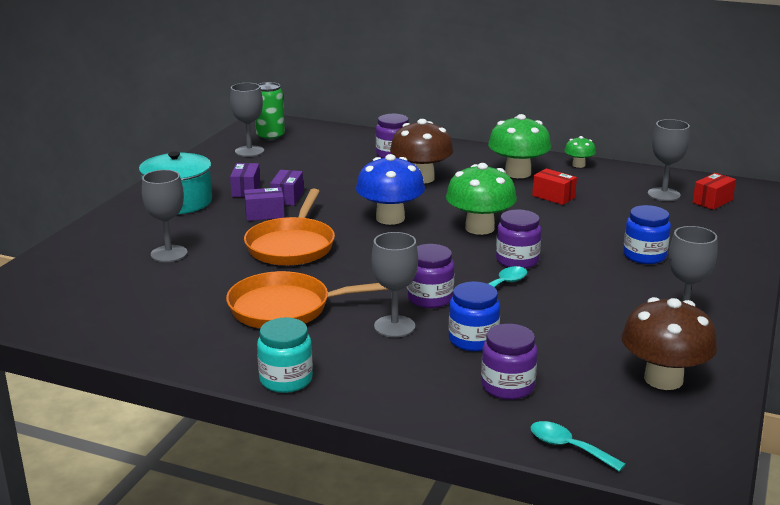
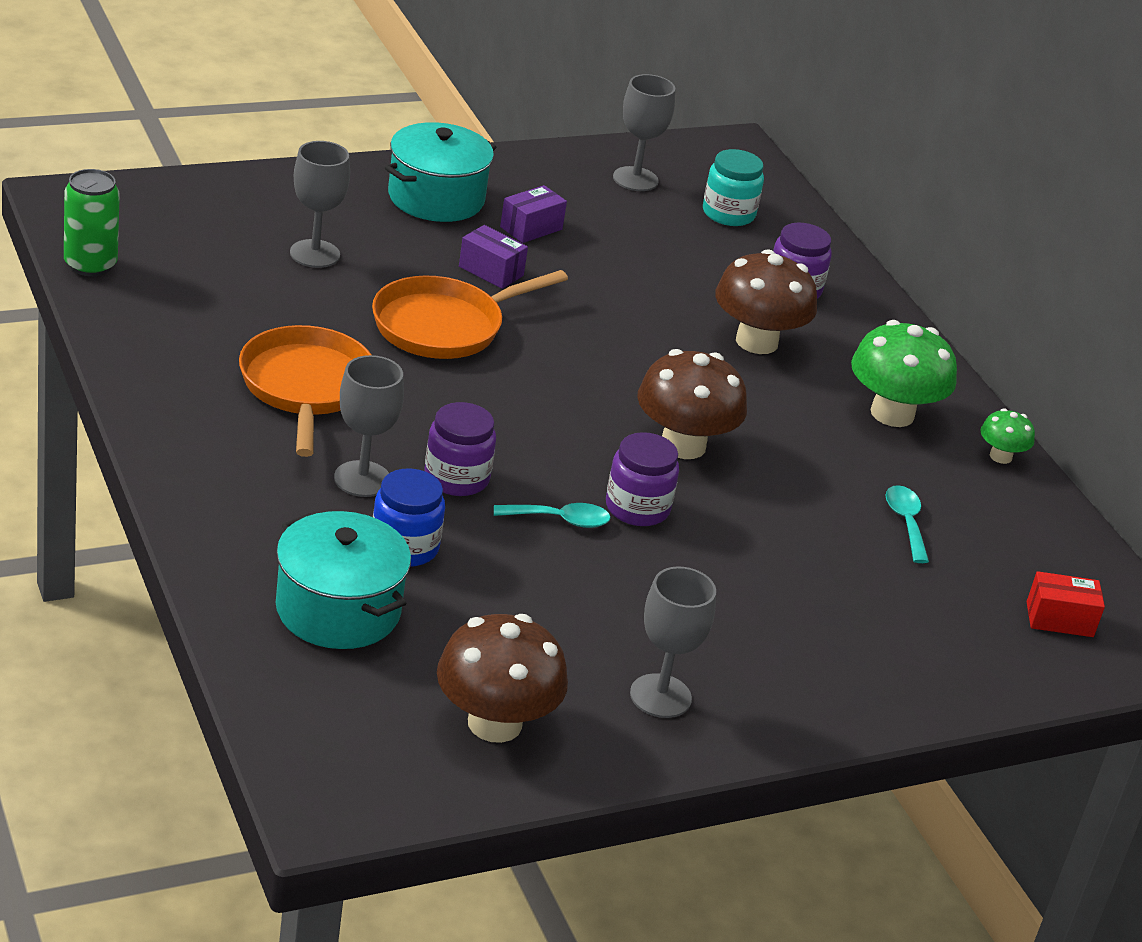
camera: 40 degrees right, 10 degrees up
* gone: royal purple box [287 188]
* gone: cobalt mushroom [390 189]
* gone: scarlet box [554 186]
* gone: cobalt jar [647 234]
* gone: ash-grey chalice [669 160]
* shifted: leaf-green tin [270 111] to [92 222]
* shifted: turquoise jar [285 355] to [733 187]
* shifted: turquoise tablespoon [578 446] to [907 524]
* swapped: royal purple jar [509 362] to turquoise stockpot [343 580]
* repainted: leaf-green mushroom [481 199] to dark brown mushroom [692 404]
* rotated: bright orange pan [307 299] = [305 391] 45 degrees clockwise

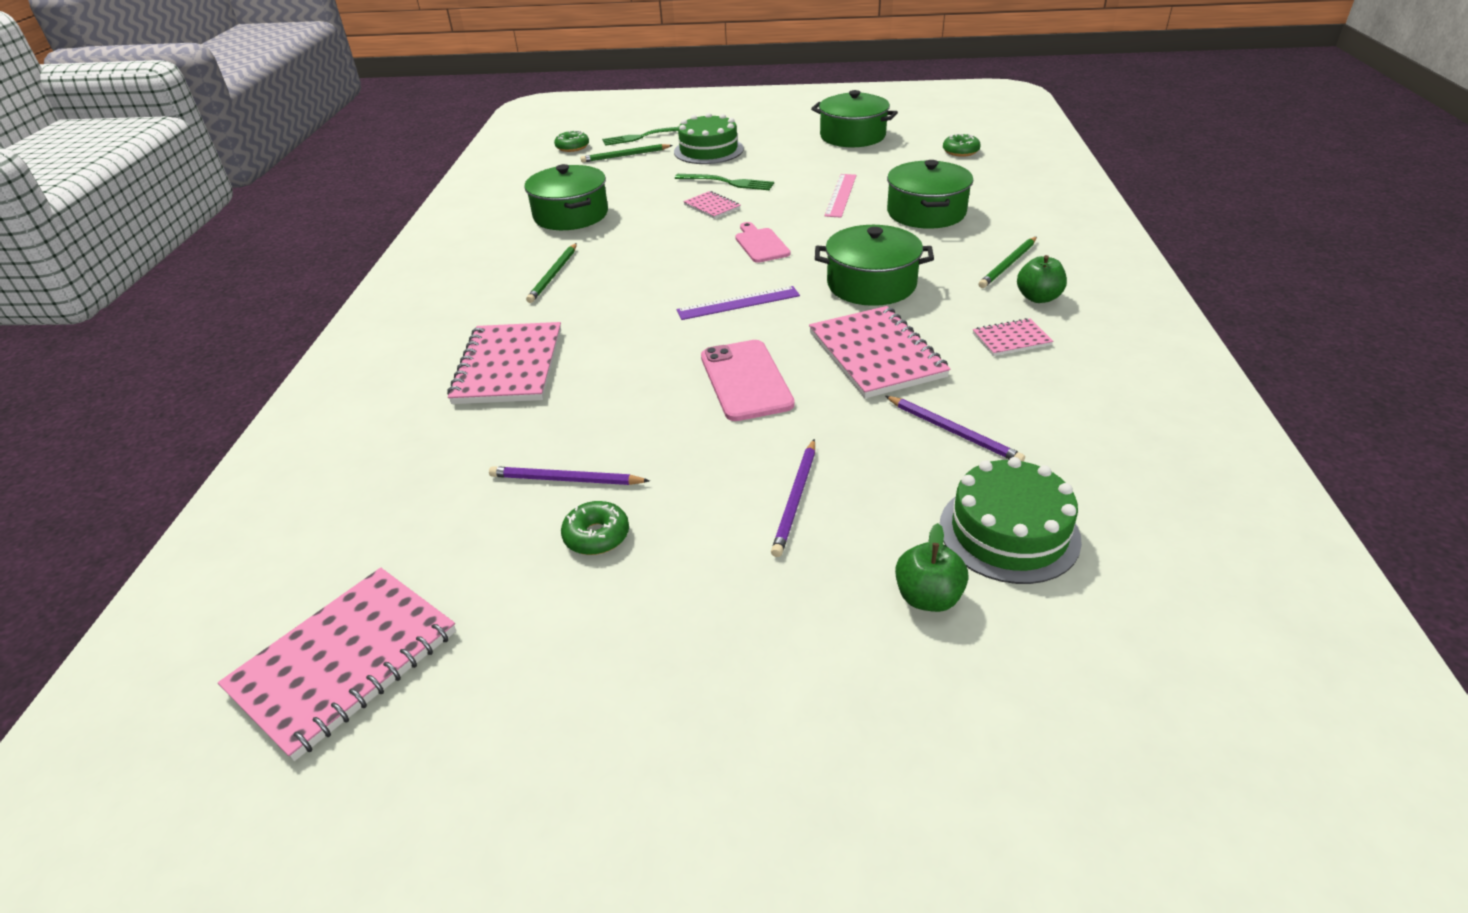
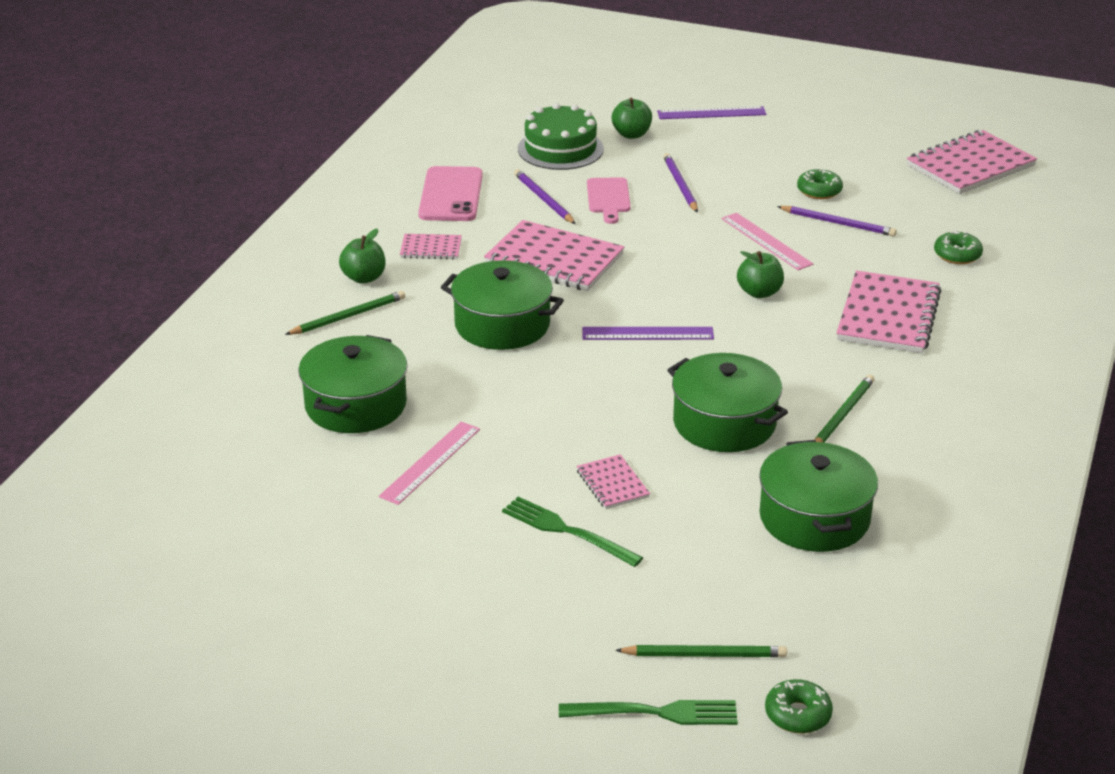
camera: 165 degrees left, 5 degrees down
* gone: leaf-green gateau [709 138]
* new: royal purple measuring stick [712 112]
* new: rose-pink measuring stick [767 241]
* new: leaf-green apple [760 274]
* shifted: rose-pink mobile phone [748 380] to [450 193]
* shifted: rose-pink chopping board [763 242] to [609 200]
* shifted: leaf-green stockpot [854 118] to [728 402]
* shifted: leaf-green glazed donut [962 145] to [958 247]
* rotated: royal purple pencil [793 498] = [680 183] 45 degrees counterclockwise
* rotated: rose-pink exercise book [880 352] = [554 255] 60 degrees counterclockwise

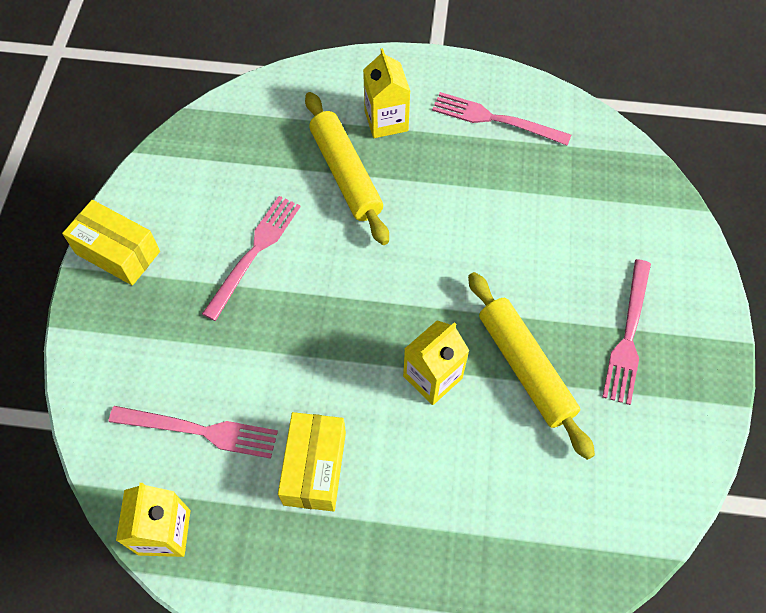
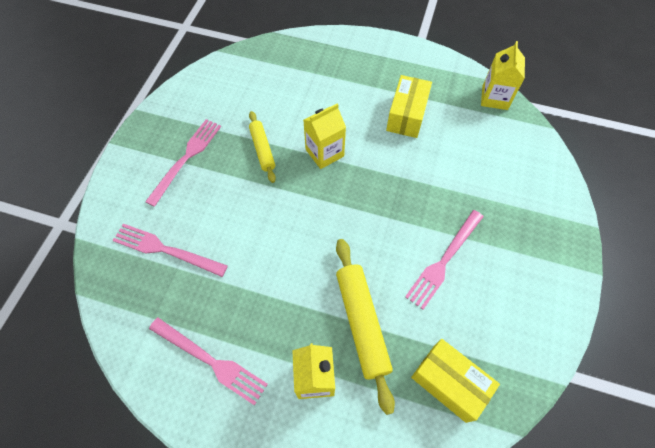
camera: 170 degrees left, 0 degrees up
* shifted: yellow box [111 243] to [455 381]
* shifted: rose-pink fork [193 432] to [170 250]
* scaled: yellow dough roller [531 366] = [262 147] x0.60

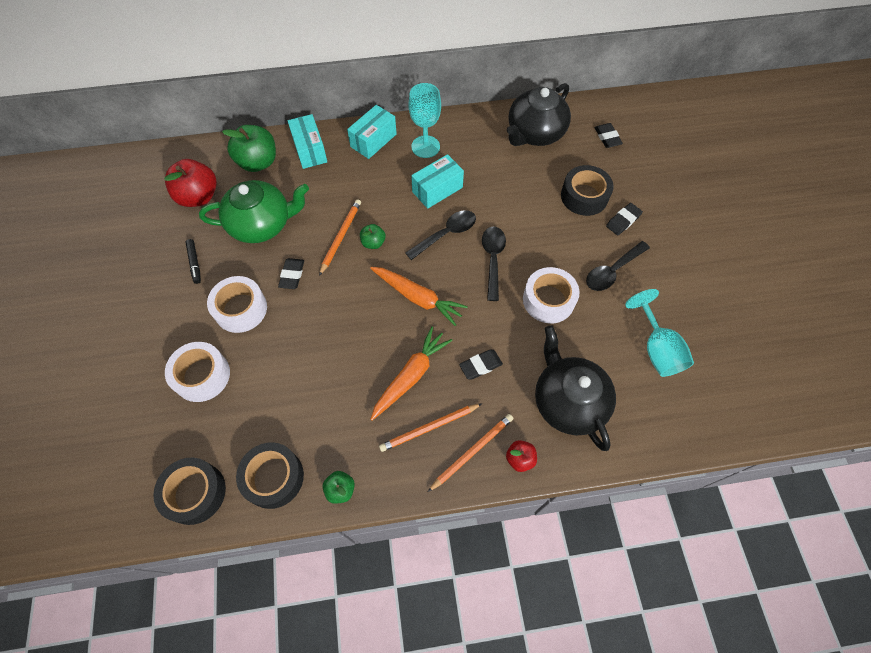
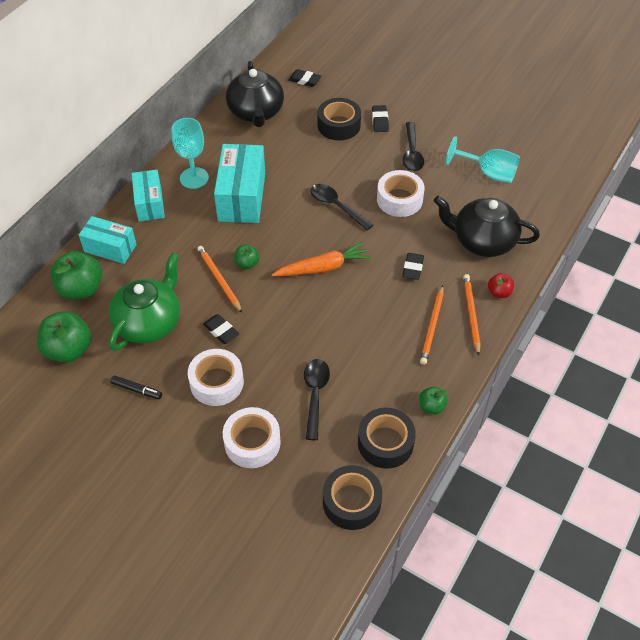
camera: 50 degrees left, 10 degrees down
* gone: bright orange toy carrot [411 373]
* shifted: ebony tablespoon [441 235] to [317 399]
* repainted: scarlet apple [190 183] to leaf-green apple [64 337]
* scaled: turquoise box [437 181] = [239 183] x1.58

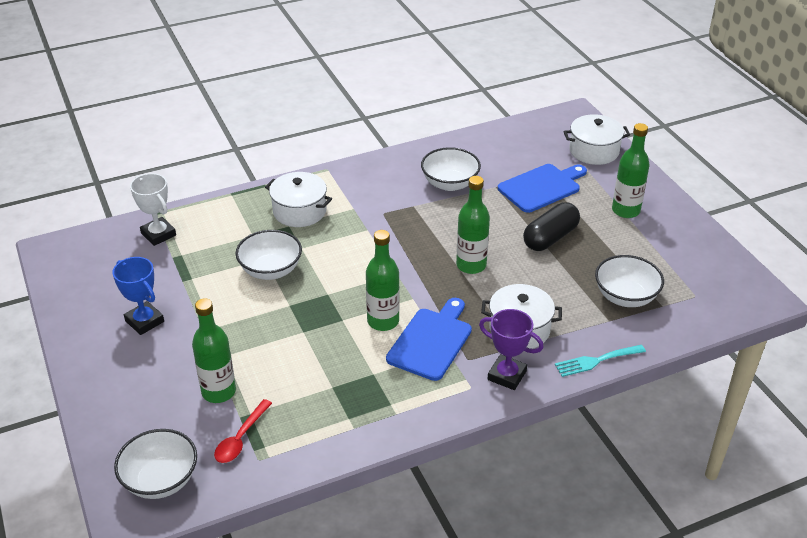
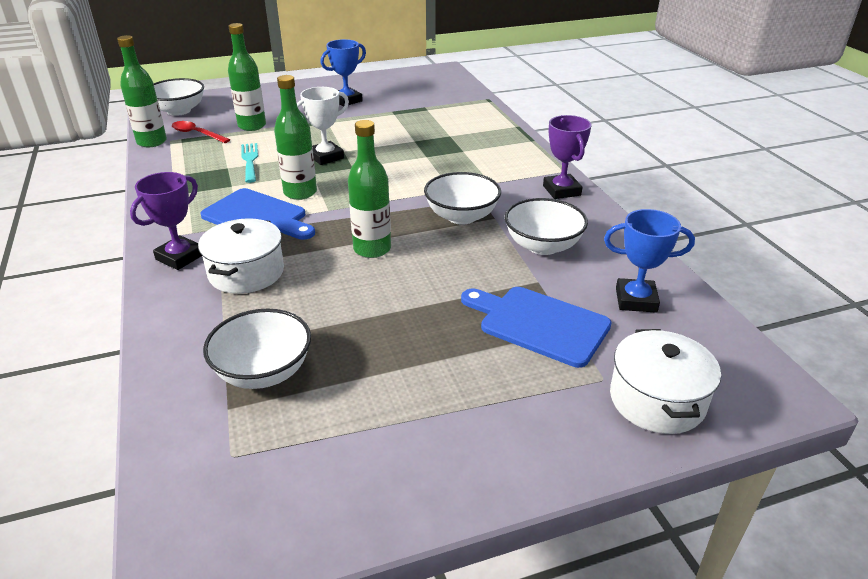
camera: 95 degrees right, 5 degrees down
* gone: pure white stockpot [298 199]
* gone: ebony pill shape [551 226]
* new: royal purple prize cup [567 157]
* new: cobalt prize cup [649 261]
* shifted: pure white prize cup [153 209] to [323 126]
* shifted: pure white bowl [269 255] to [462 198]
* shifted: turquoise fork [600 361] to [249 163]
* shifted: leaf-green flask [631 170] to [142 91]
* rotated: cobalt chopping board [542 188] = [536 327] 150 degrees clockwise

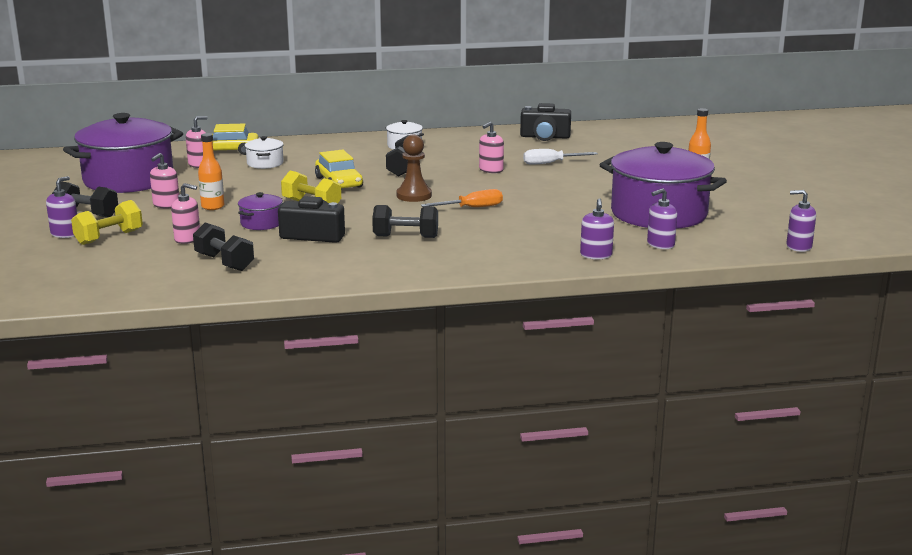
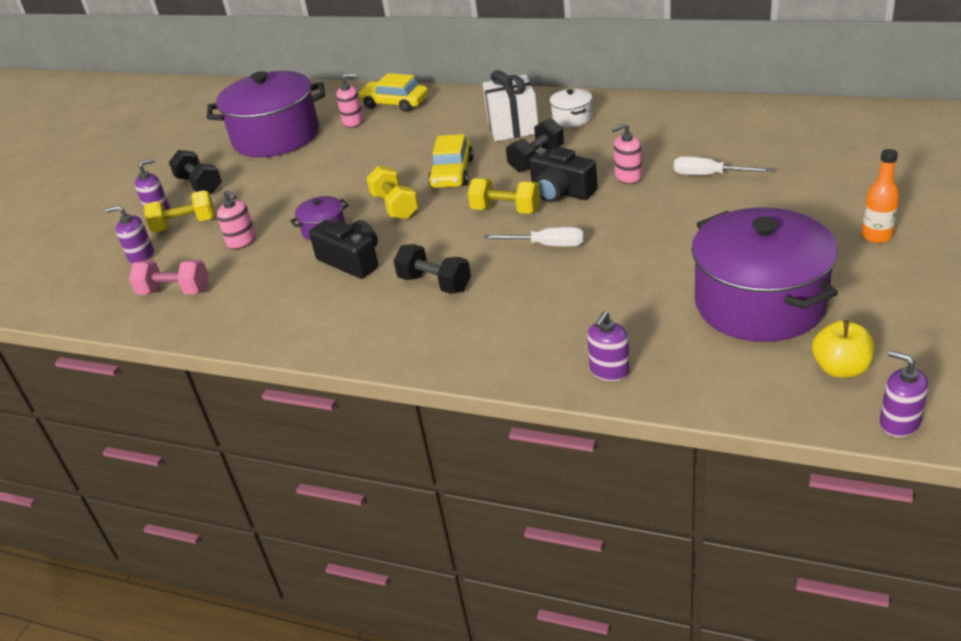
camera: 35 degrees right, 15 degrees up
* gone: rose-pink soap dispenser [164 181]
* gone: ebony free weight [223 246]
* gone: bright orange flask [211 171]
* gone: pure white stockpot [264 152]
* new: rose-pink free weight [169 277]
* new: pure white wrapped gift [510 105]
* new: yellow apple [843 349]
* shifted: ebony camera [545 122] to [563 175]
* shifted: royal purple soap dispenser [662 218] to [130 234]
* swapped: dark brown game pawn [414 168] to yellow free weight [504 196]
* repainted: bright orange flat screwdriver [462 198] to pure white flat screwdriver [534 237]

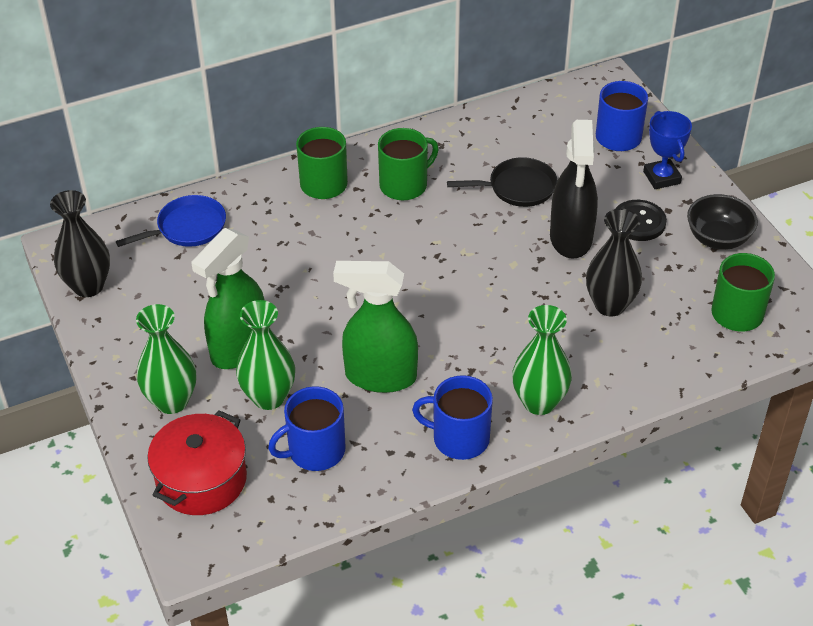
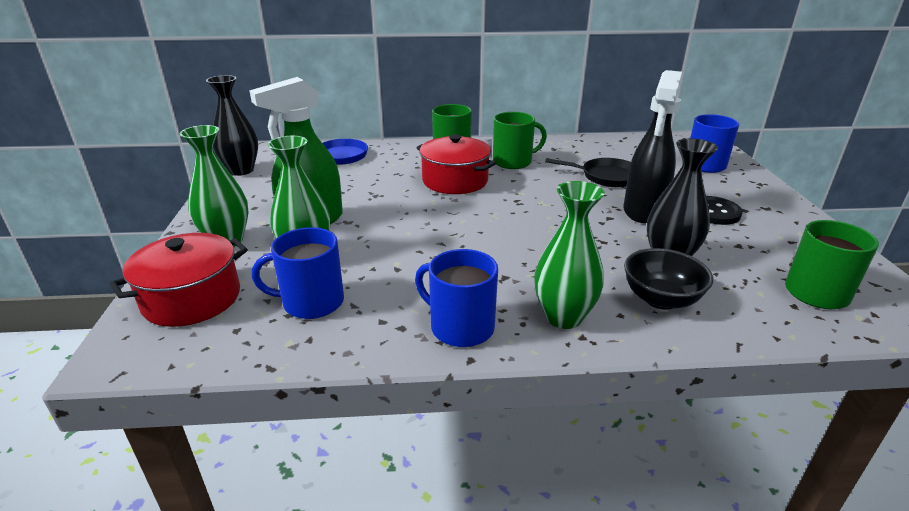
camera: 20 degrees right, 15 degrees down
* gone: leaf-green spray bottle [375 327]
* gone: cobalt prize cup [667 150]
* new: scarlet stockpot [456 164]
* shifted: ebony bowl [722 222] to [668 279]

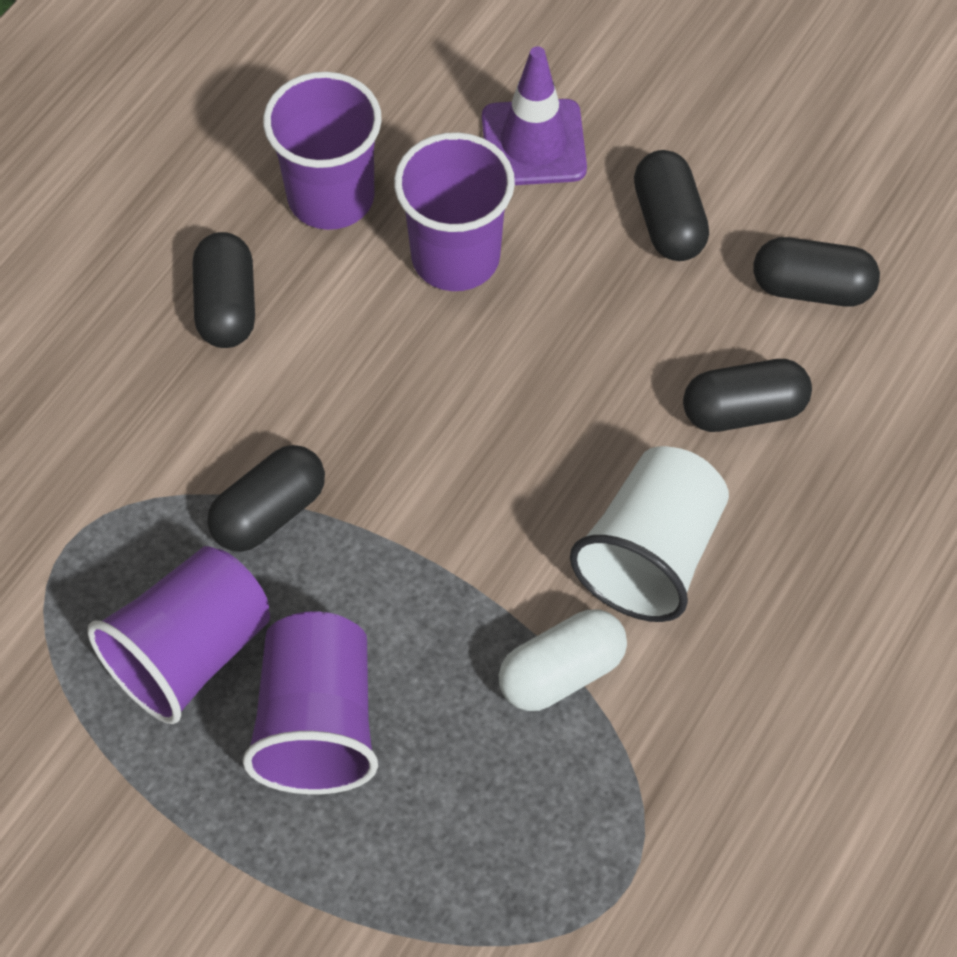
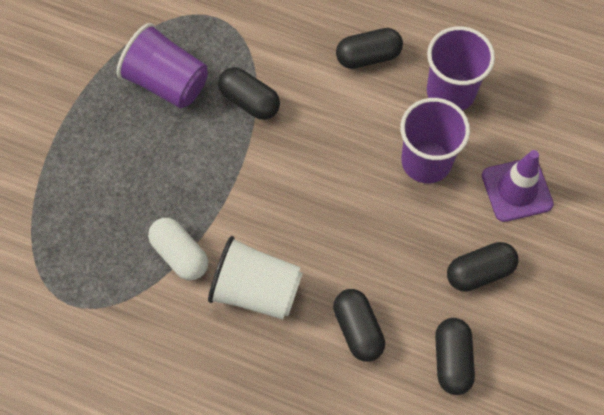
camera: 80 degrees right, 5 degrees up
* gone: royal purple beaker [310 702]

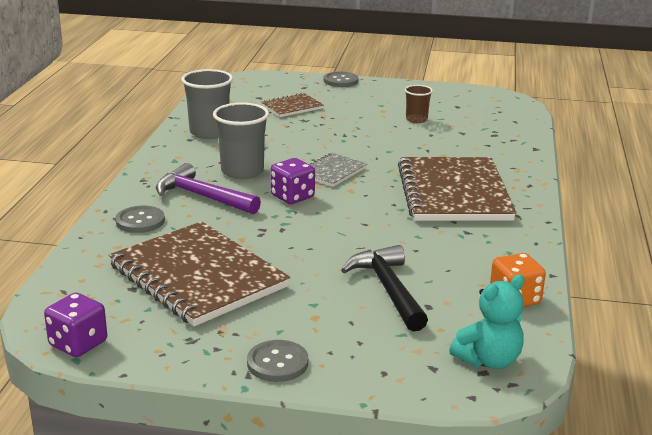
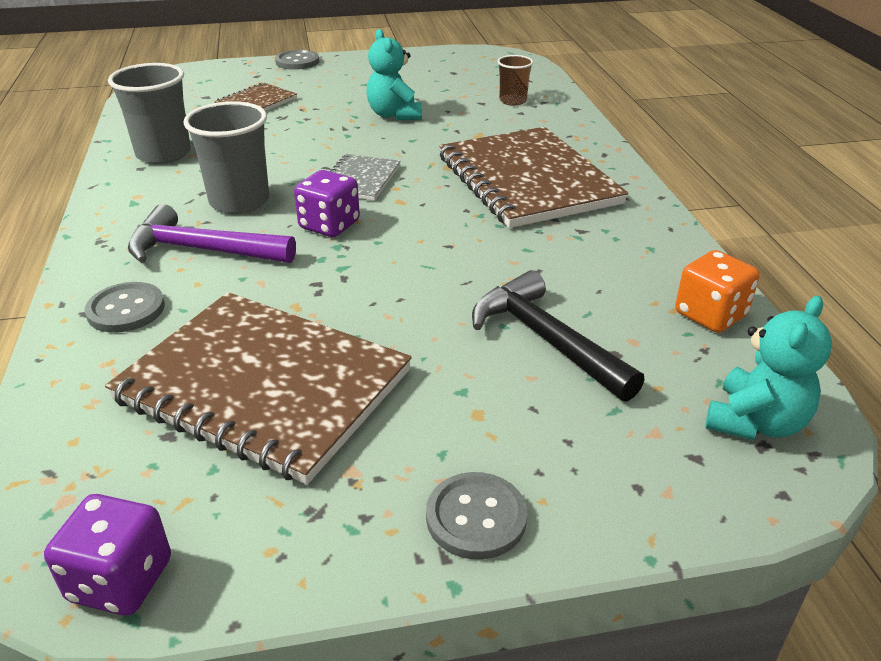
camera: 20 degrees left, 10 degrees up
* new: turquoise stuffed bear [394 75]
* shifted: dark brown beaker [419 104] to [515 80]

